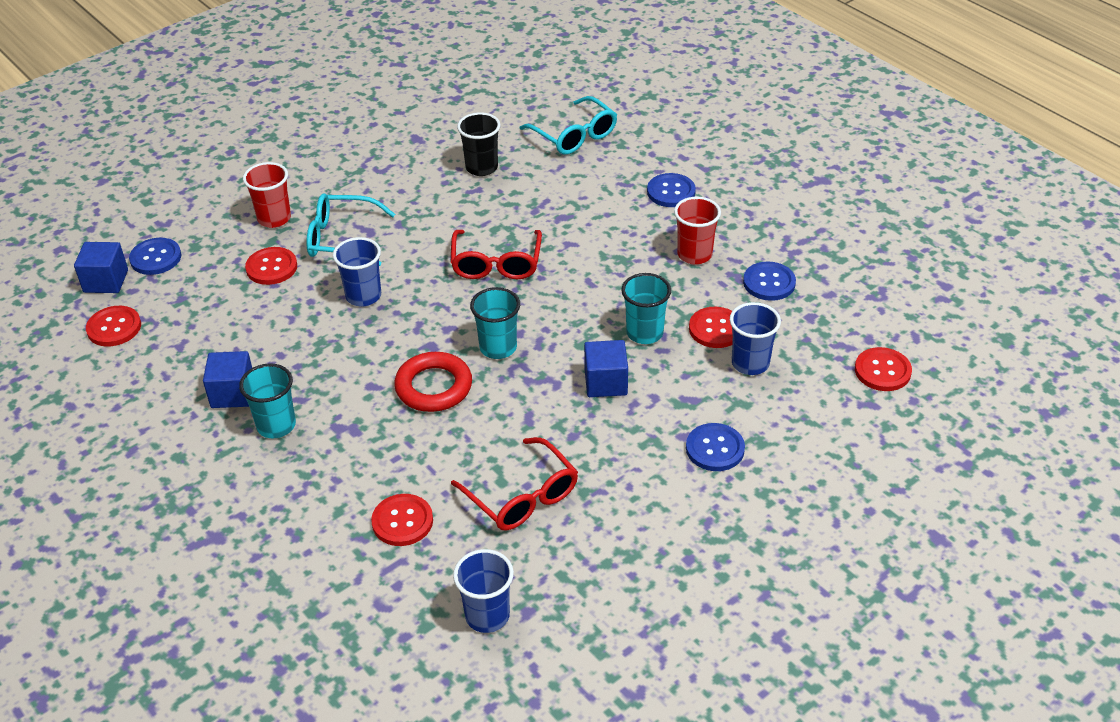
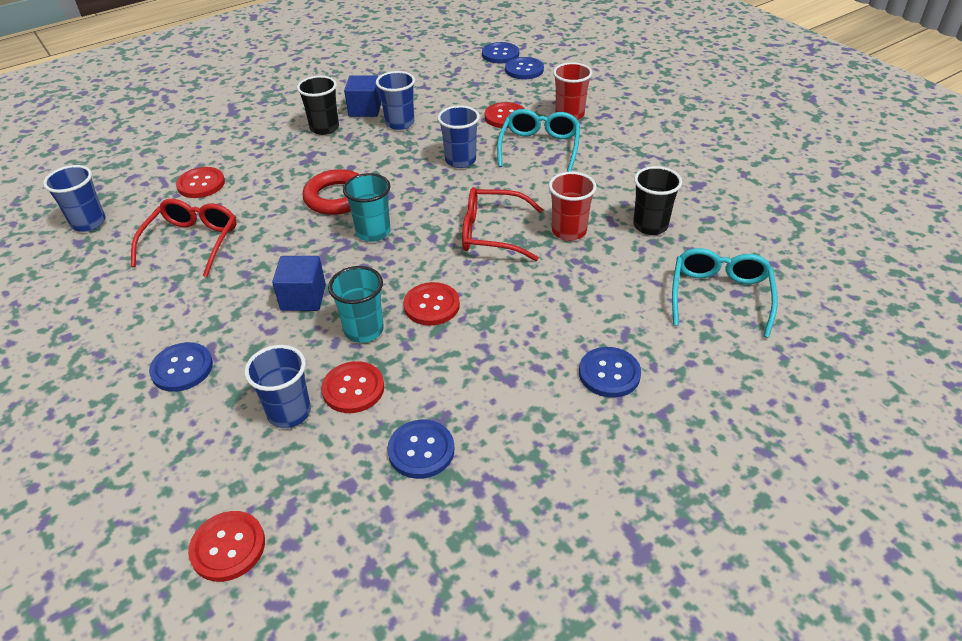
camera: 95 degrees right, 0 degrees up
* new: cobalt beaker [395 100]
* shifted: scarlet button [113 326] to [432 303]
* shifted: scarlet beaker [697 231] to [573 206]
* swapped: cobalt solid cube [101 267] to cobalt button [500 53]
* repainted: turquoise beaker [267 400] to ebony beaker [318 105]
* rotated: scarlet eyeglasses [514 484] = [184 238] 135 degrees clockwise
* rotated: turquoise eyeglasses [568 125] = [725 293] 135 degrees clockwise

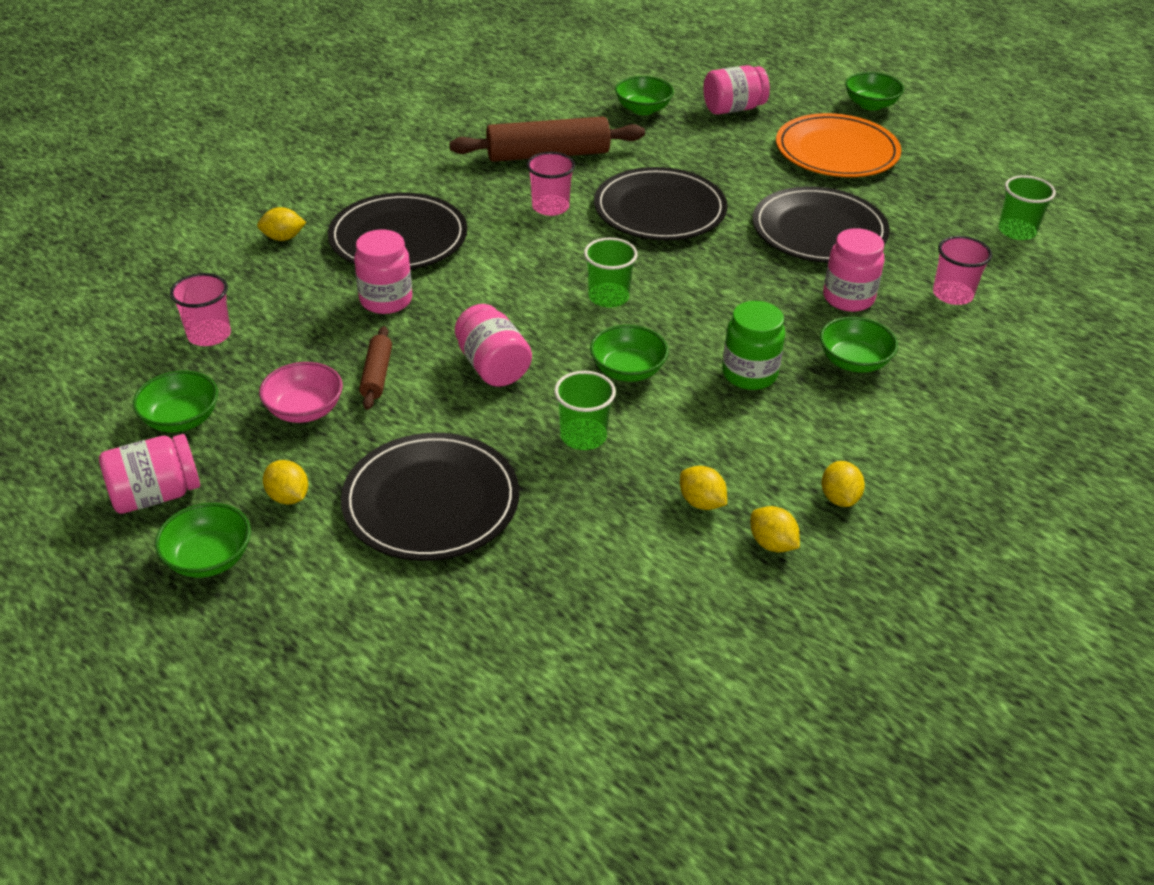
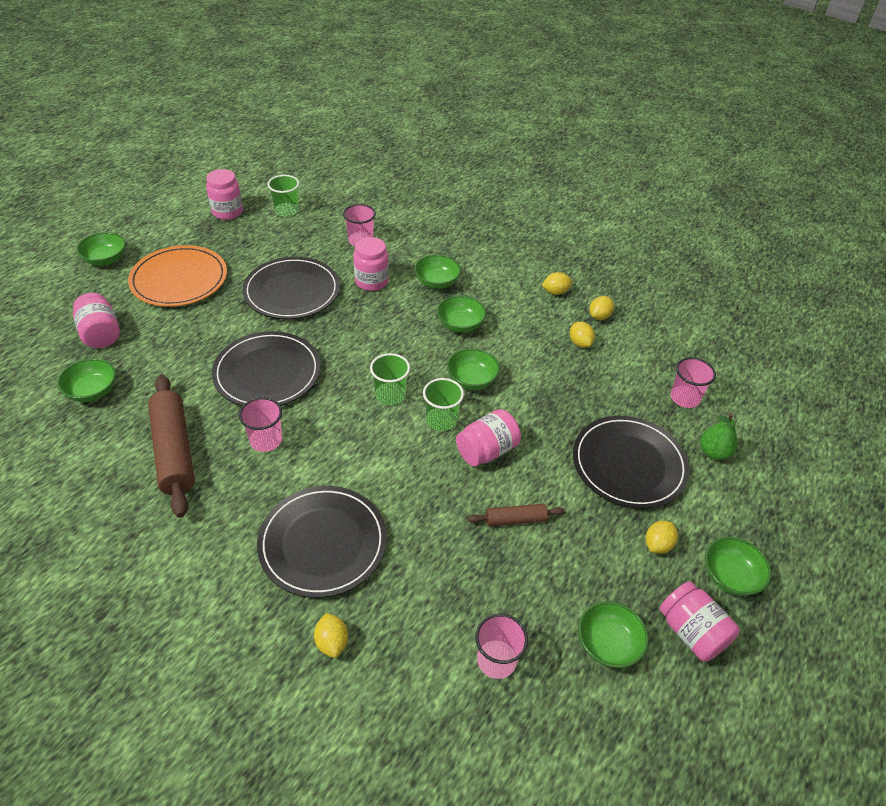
camera: 100 degrees left, 5 degrees up
* gone: rose-pink bowl [301 392]
* new: rose-pink beaker [693 382]
* new: leaf-green pear [719 436]
* shifted: rose-pink jar [383 271] to [224 194]
* shifted: leaf-green beaker [585 410] to [443 404]
* swapped: leaf-green jar [753 345] to leaf-green bowl [461 314]
* rotated: yellow citrus fruit [703 488] = [582 335] 60 degrees counterclockwise

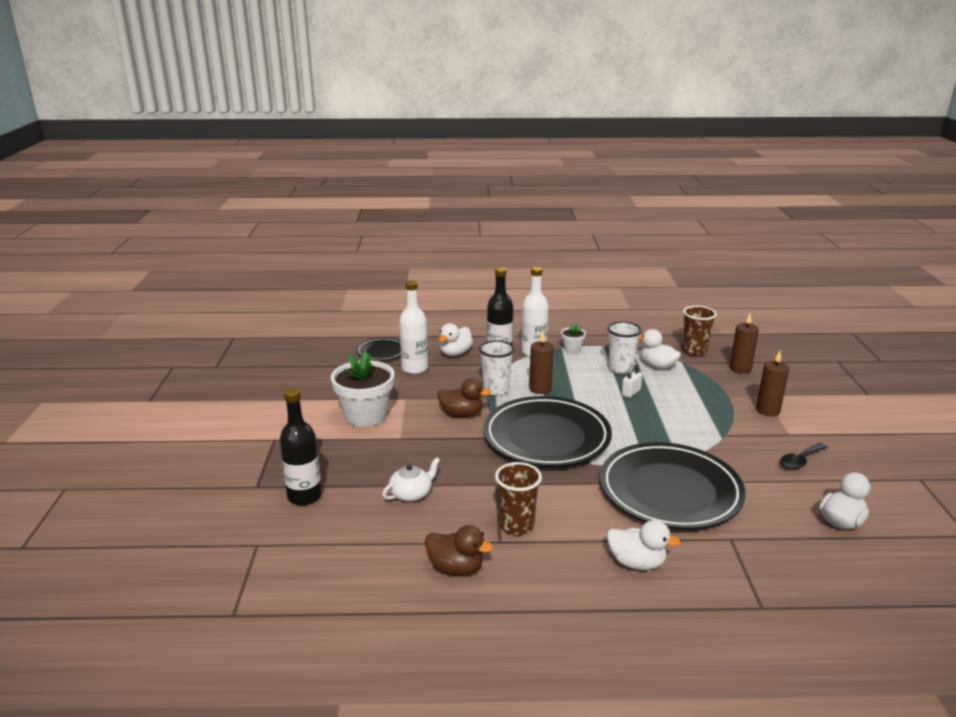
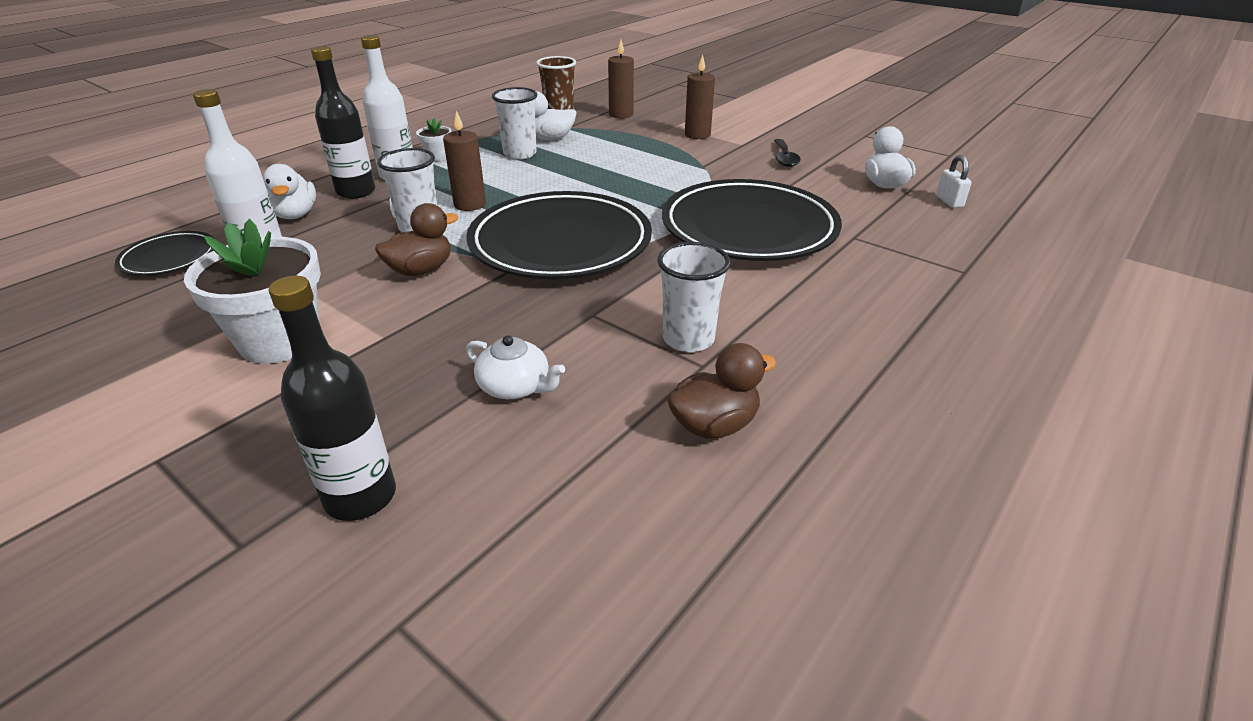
camera: 50 degrees left, 10 degrees up
* gone: pure white rubber duck [644 545]
* shifted: pure white padlock [632 380] to [954 181]
* repainted: dark brown beaker [518 498] to pure white beaker [694 297]
* rotated: pure white tea pot [411 479] = [515 367] 120 degrees clockwise

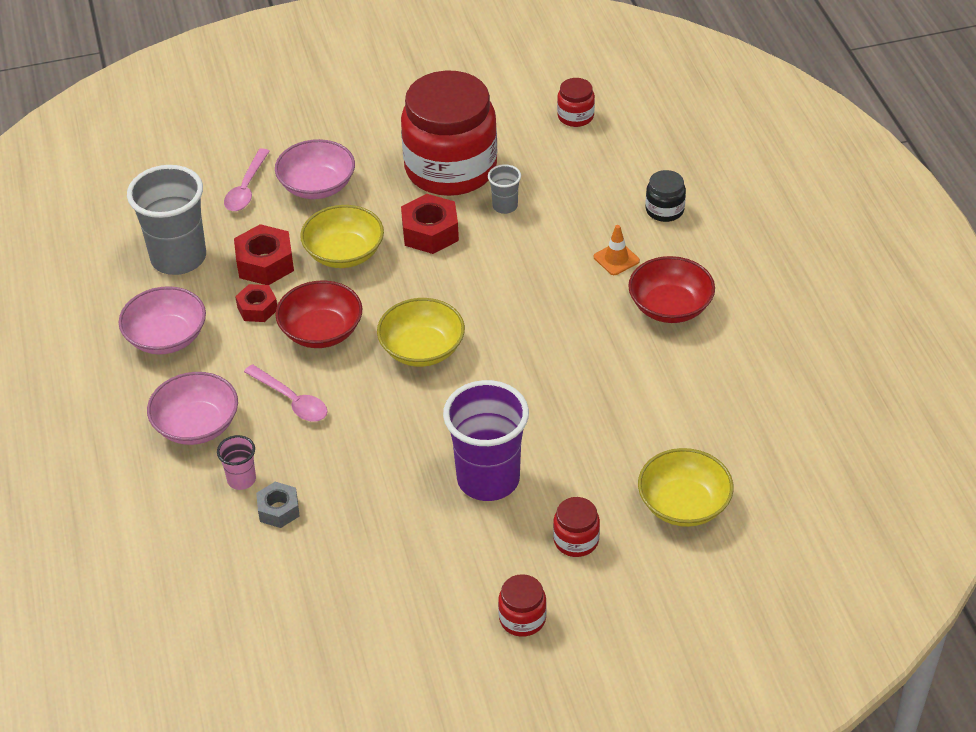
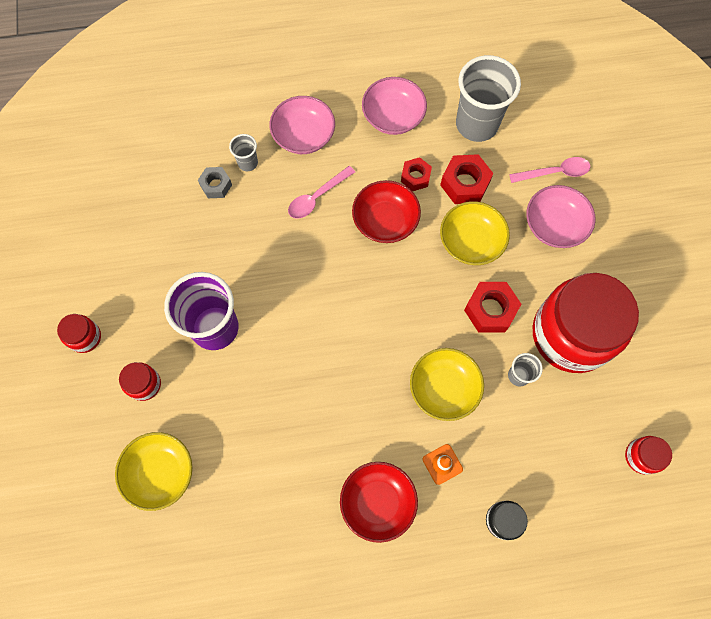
camera: 95 degrees right, 25 degrees up
* shifted: yellow bowl [421 332] to [447 384]
* repainted: rose-pink beaker [236 462] to ash-grey beaker [243 152]
* rotated: rose-pink tablespoon [247 179] = [549 170] 150 degrees clockwise

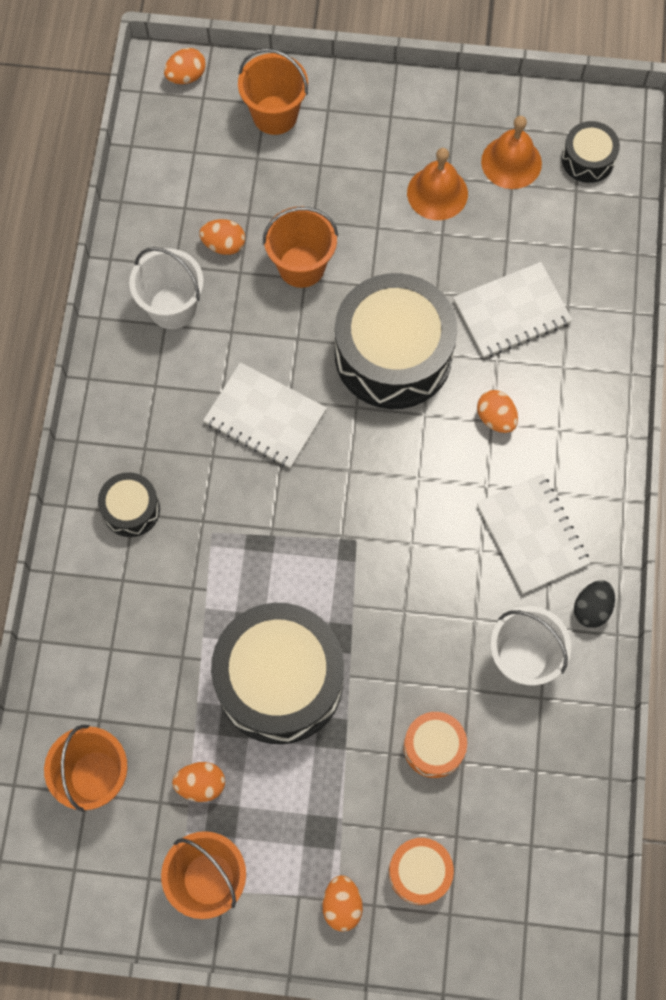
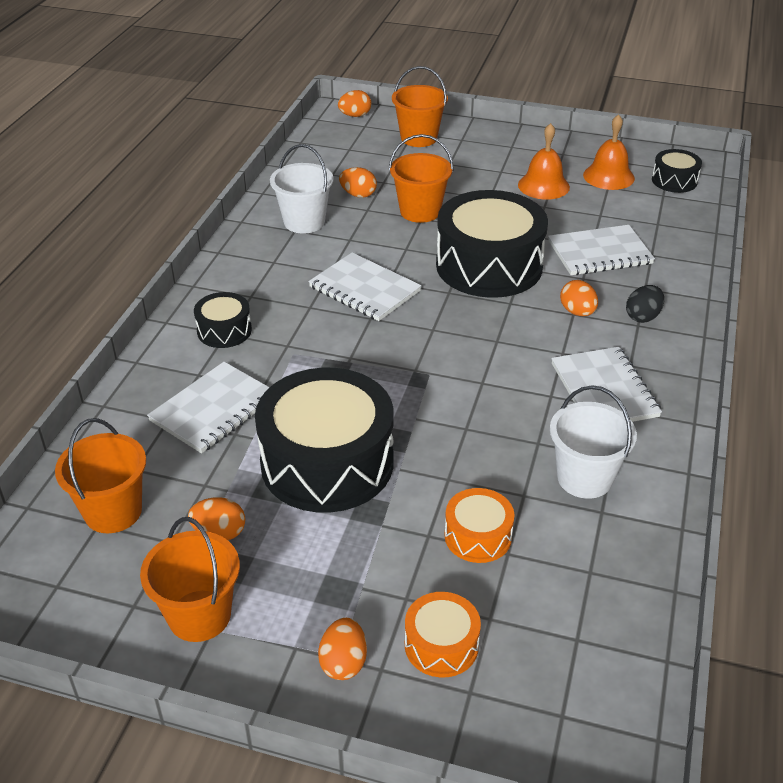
camera: 10 degrees right, 30 degrees down
* new: pure white exercise book [208 407]
* shifted: ebony toy egg [594 604] to [645 304]

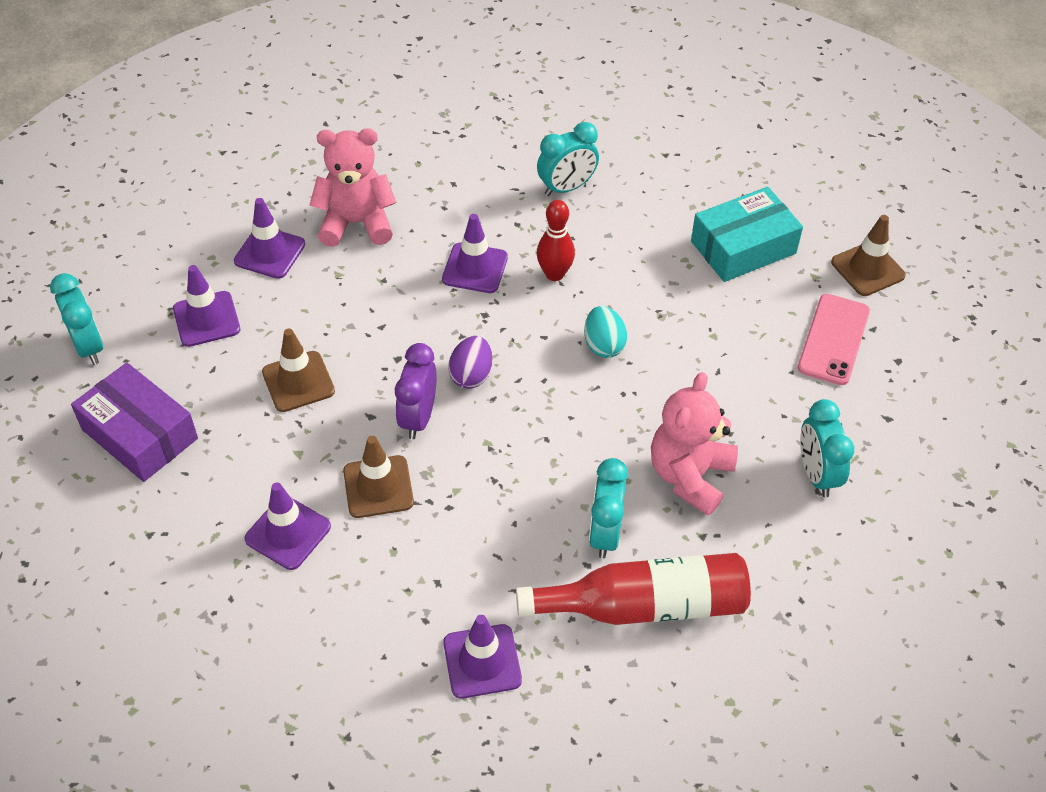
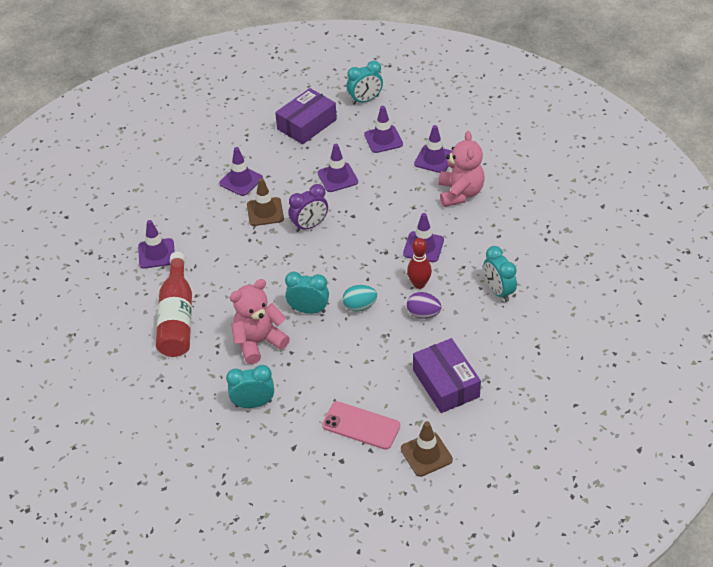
camera: 95 degrees right, 5 degrees down
* shifted: royal purple toy egg [470 362] to [424 305]
* shifted: turquoise clock [608 508] to [307 293]
* repainted: dark brown safety cone [298 370] to royal purple safety cone [338 168]
* repainted: turquoise box [747 234] to royal purple box [447 375]
* rotated: royal purple clock [416 391] = [308 208] 135 degrees clockwise
* rotated: rose-pink stuffed bear [694 444] = [260 321] 60 degrees counterclockwise

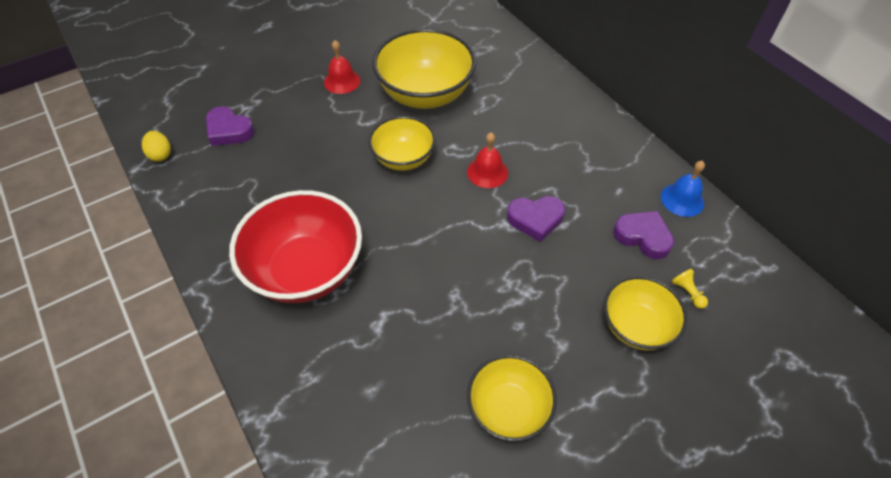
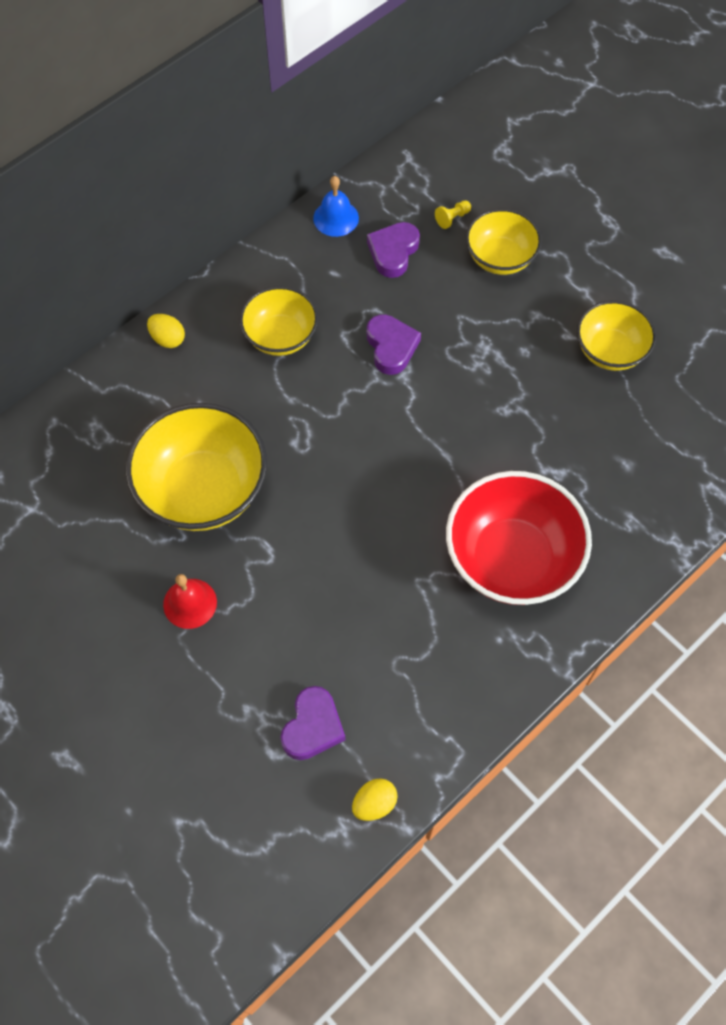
camera: 100 degrees left, 10 degrees up
* gone: scarlet bell [487 160]
* new: yellow toy egg [166 331]
* shifted: yellow bowl [402 143] to [278 321]

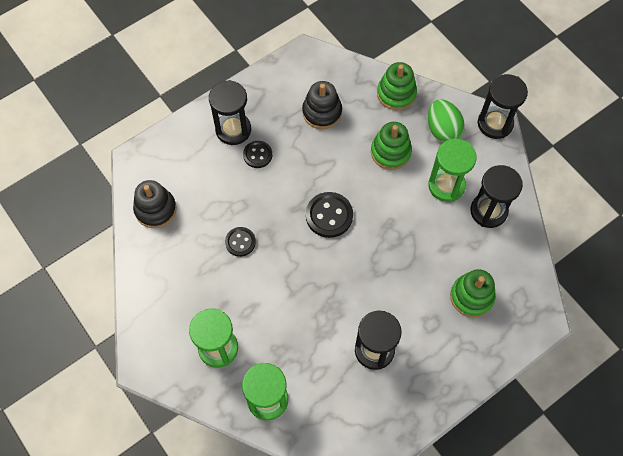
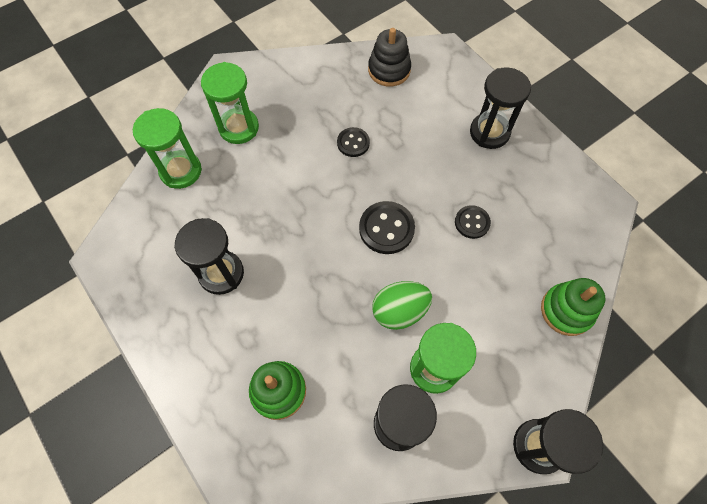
camera: 90 degrees right, 0 degrees up
* gone: ebony stacking rings [322 105]
* gone: leaf-green stacking rings [391 146]
* shifted: ebony button [257 154] to [473 222]
* shifted: leaf-green toy egg [446 120] to [402 305]

